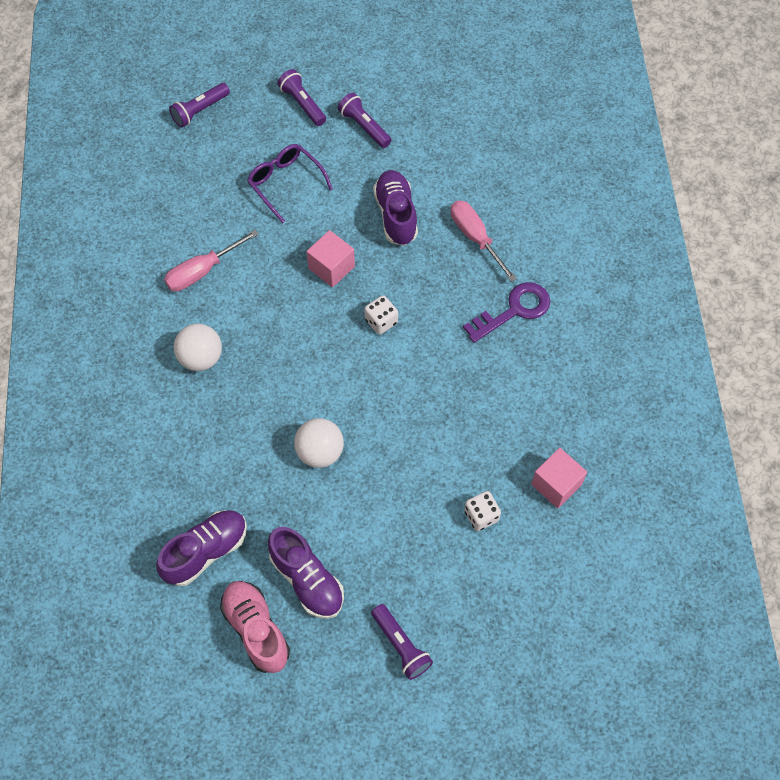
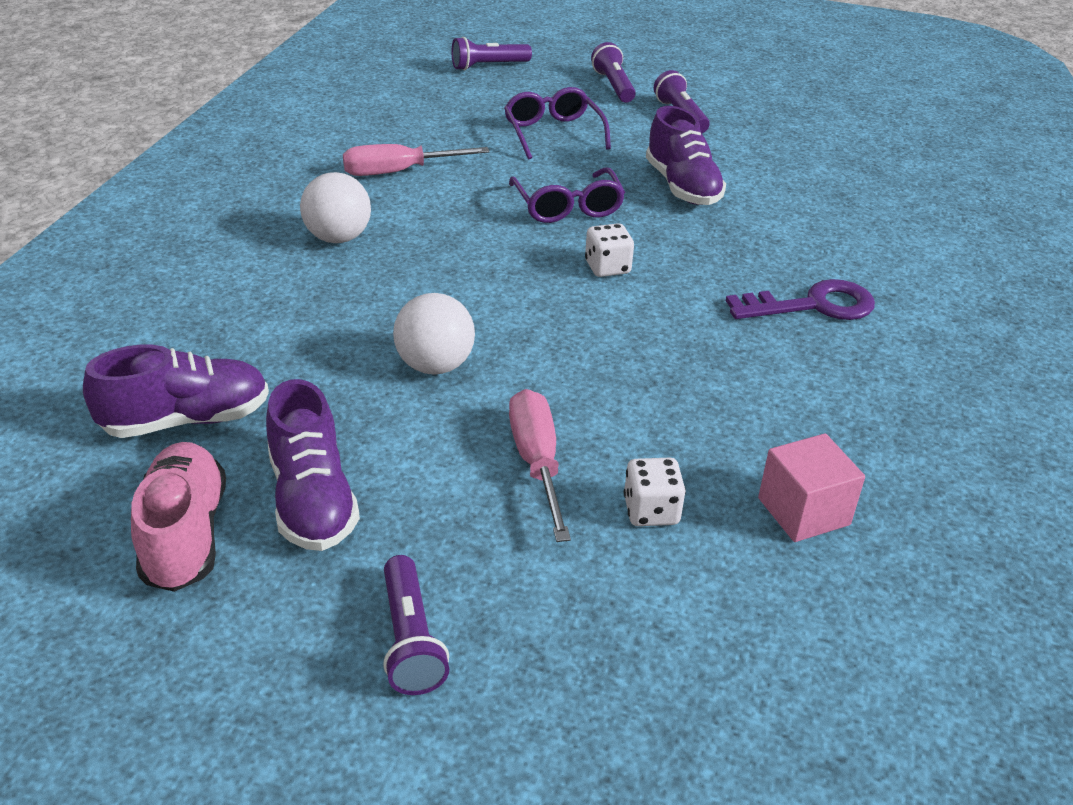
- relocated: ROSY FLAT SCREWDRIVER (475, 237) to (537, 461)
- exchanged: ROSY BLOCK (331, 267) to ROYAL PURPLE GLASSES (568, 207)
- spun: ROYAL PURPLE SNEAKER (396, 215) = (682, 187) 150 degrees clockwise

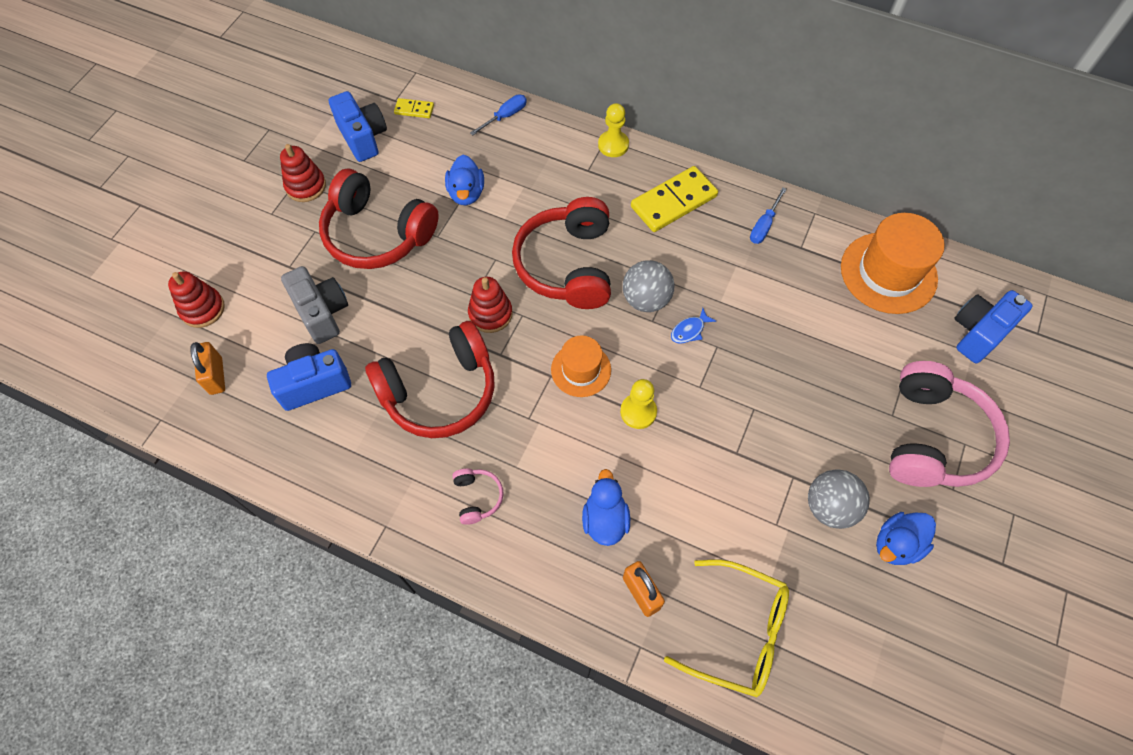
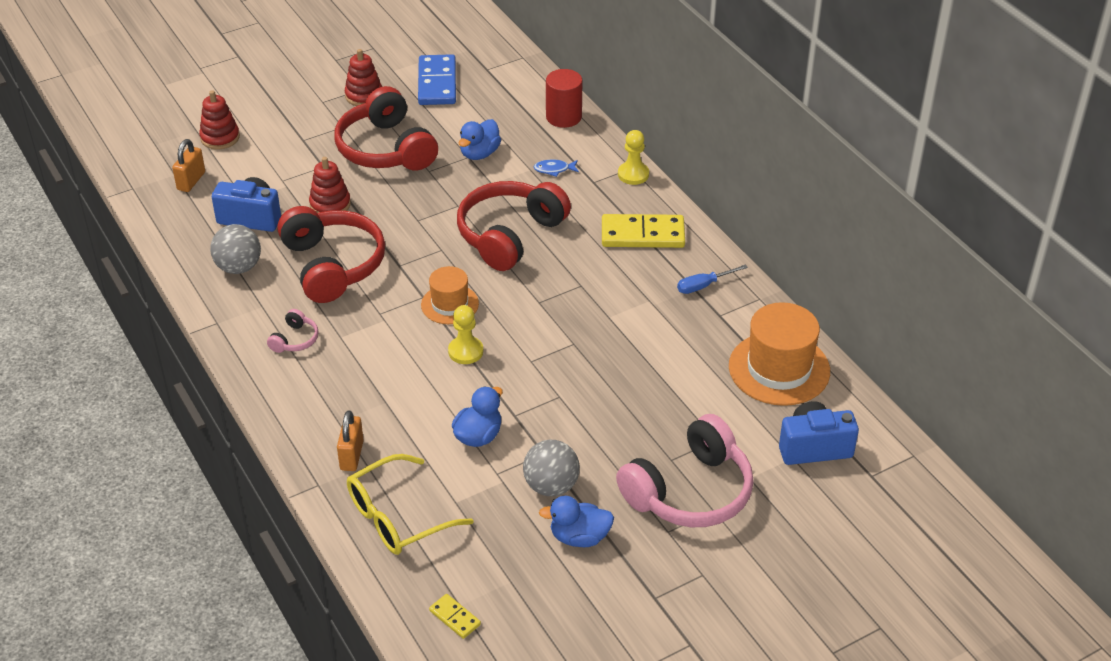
- missing: ASH-GREY PHOTO CAMERA (322, 313)
- relocated: YELLOW DOMINO (414, 110) to (454, 618)
- relocated: CRIMSON STACKING TOY (490, 314) to (330, 204)
- relocated: ROYAL BLUE TOY DUCK (605, 519) to (478, 436)
- relocated: ASH-GREY SPHERE (646, 299) to (239, 267)
- relocated: ROYAL BLUE TOY FISH (689, 330) to (554, 169)
- exchanged: ROYAL BLUE PHOTO CAMERA (363, 138) to ROYAL BLUE DOMINO (437, 83)
- exchanged: ROYAL BLUE FLAT SCREWDRIVER (505, 116) to CRIMSON SOLID CYLINDER (563, 117)
- spun: CRIMSON HEADSET (440, 391) = (332, 265) 120 degrees counterclockwise
- spun: YELLOW GLASSES (739, 632) = (397, 517) 90 degrees clockwise

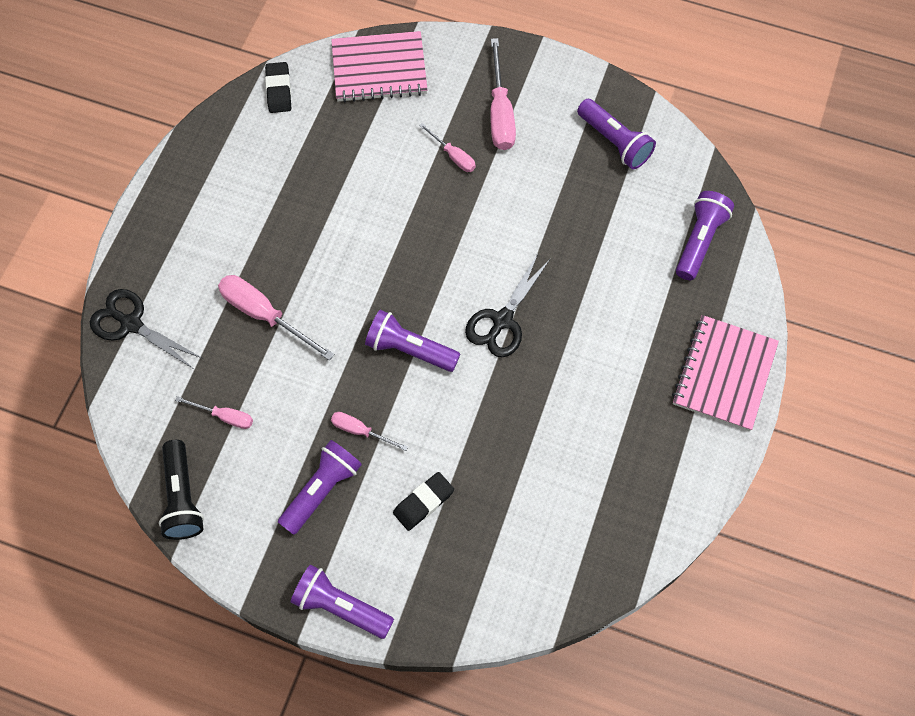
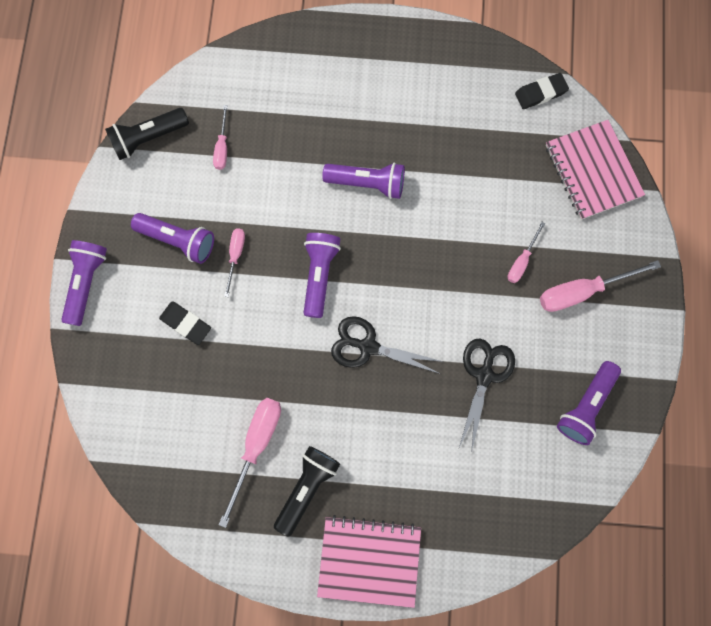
- appeared: EBONY POCKET TORCH (307, 488)
- relocated: EBONY SHEARS (131, 324) to (484, 375)
- relocated: ROSY FLAT SCREWDRIVER (265, 315) to (256, 446)
- relocated: ROYAL PURPLE POCKET TORCH (699, 241) to (367, 183)

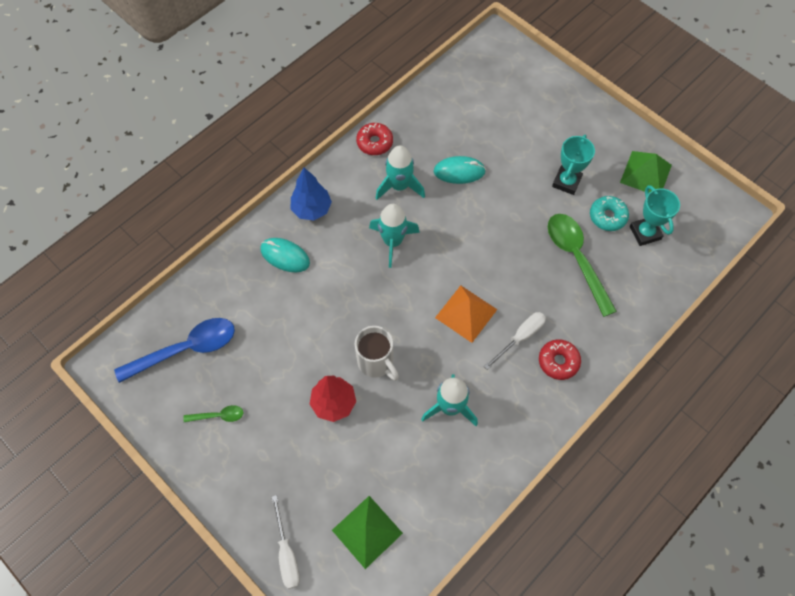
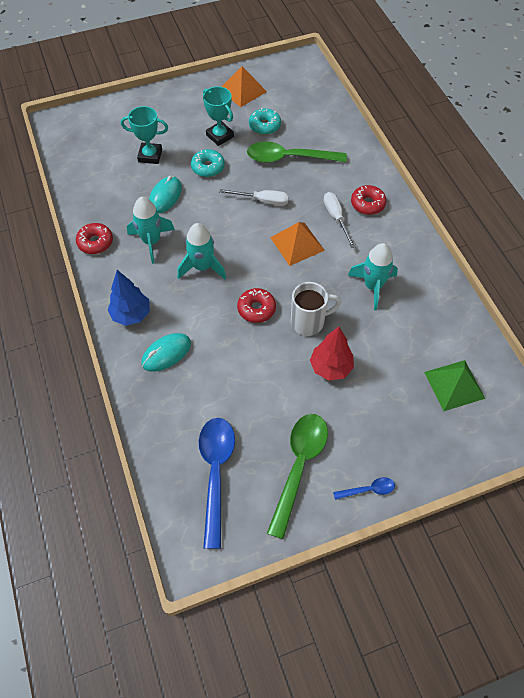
- appeared: TURQUOISE DONUT (208, 167)
- appeared: CRIMSON DONUT (256, 309)
- appeared: ROYAL BLUE SPOON (368, 490)
- relocated: PURE WHITE FLAT SCREWDRIVER (287, 553) to (262, 201)
- relocated: TURQUOISE AWARD CUP (645, 233) to (150, 156)
- colour: GREEN SOLID PYRAMID (646, 173) to ORANGE-COLOURED SOLID PYRAMID (242, 90)
- size: GREEN SPOON (218, 416) = (299, 466) x2.13

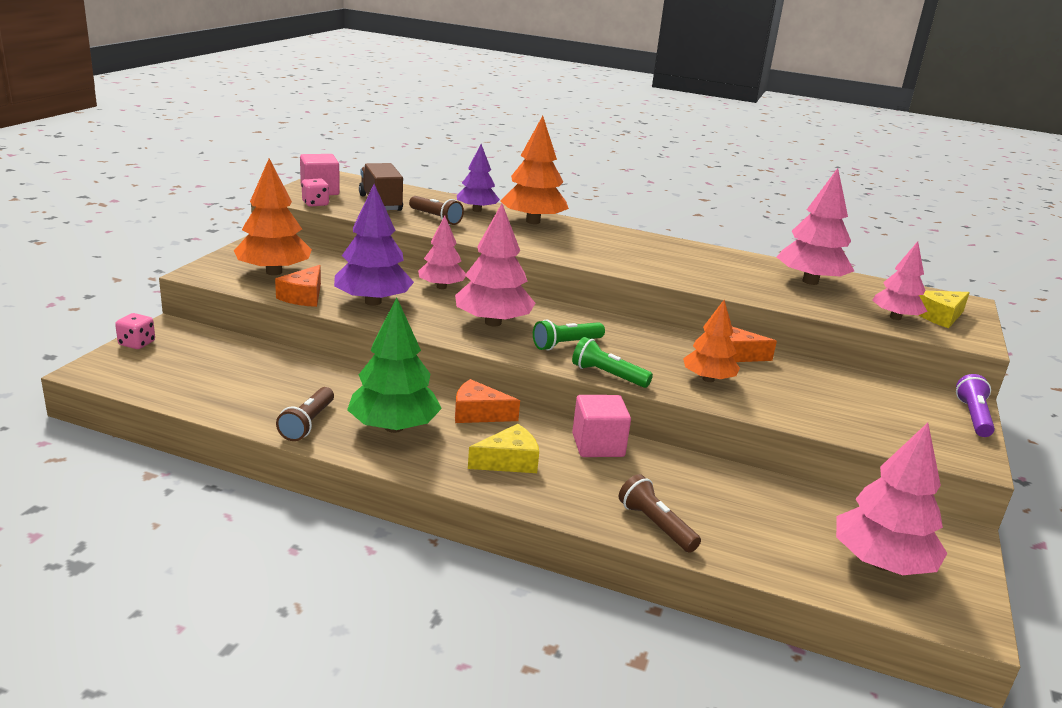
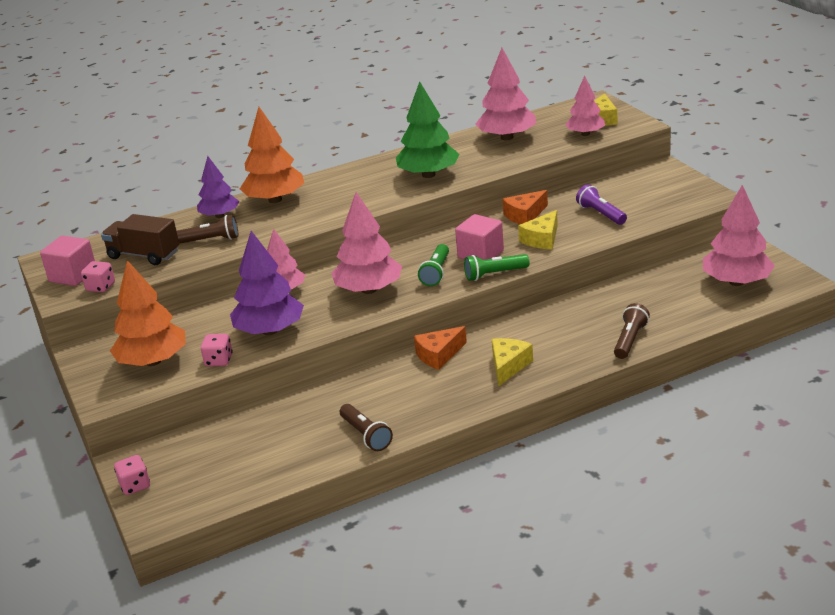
- relocated: GREEN TOY TREE (394, 427) to (428, 175)
- relocated: ROSY BLOCK (598, 445) to (480, 254)
- relocated: ROYAL PURPLE POCKET TORCH (973, 417) to (601, 214)
- exchanged: ORANGE-COLOURED CHEESE WEDGE (303, 296) to ROSY GAME DIE (219, 360)
- exchanged: ORANGE-COLOURED TOY TREE (708, 379) to YELLOW CHEESE WEDGE (542, 239)
- spun: RUSSET POCKET TORCH (655, 525) = (630, 340) 105 degrees clockwise

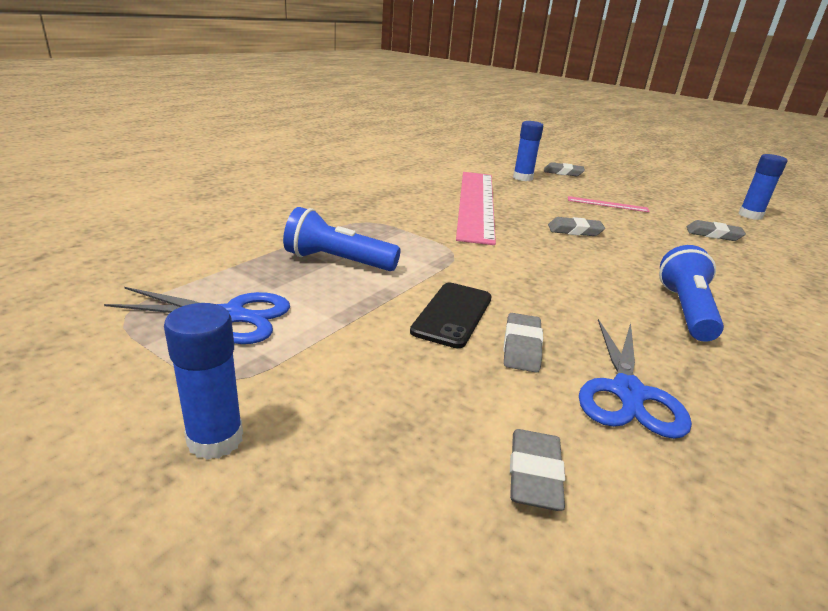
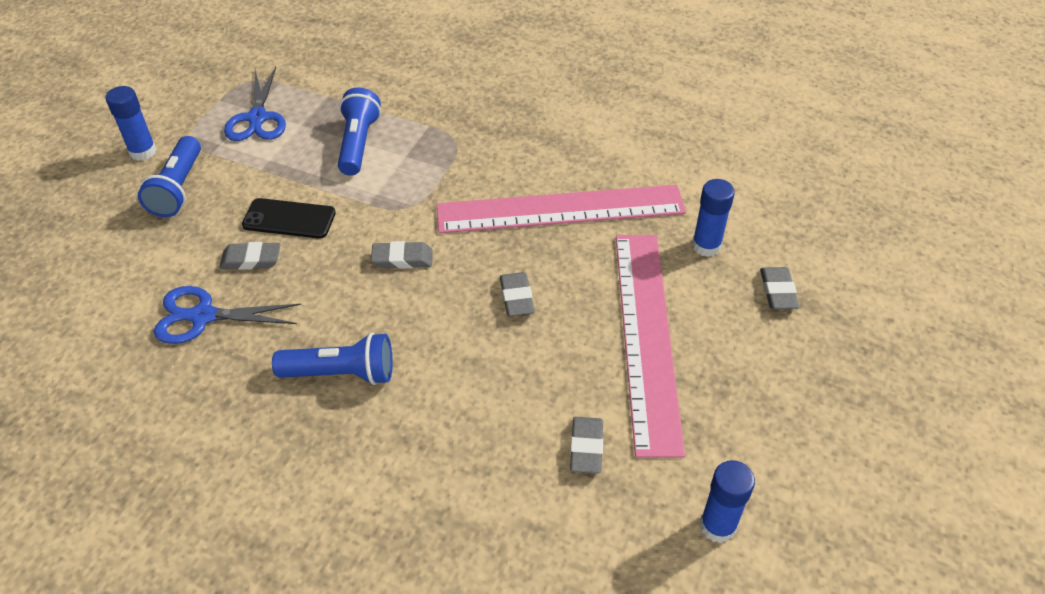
- appeared: ROYAL BLUE POCKET TORCH (178, 188)
- relocated: ASH-GREY PENCIL ERASER (534, 474) to (402, 258)
- size: ROSY STRAIGHTEDGE (607, 204) = (646, 337) x2.46

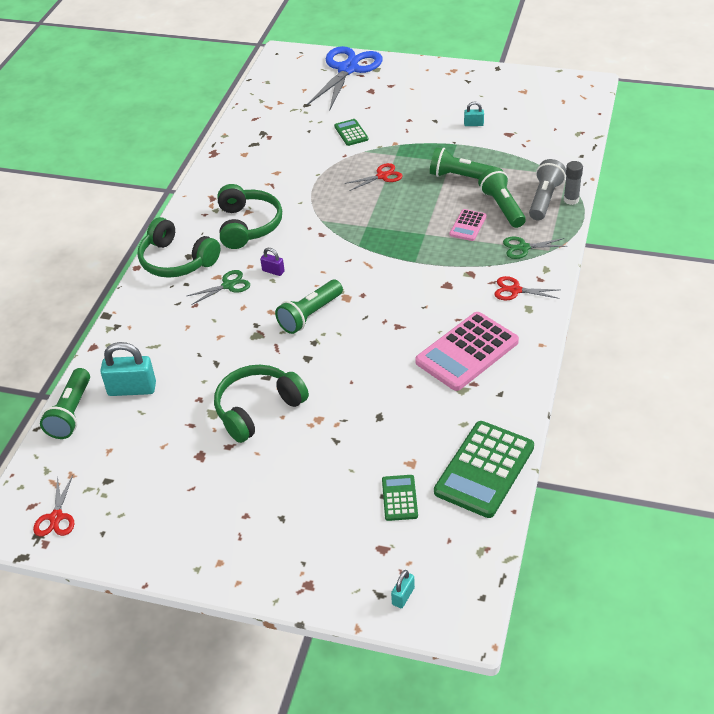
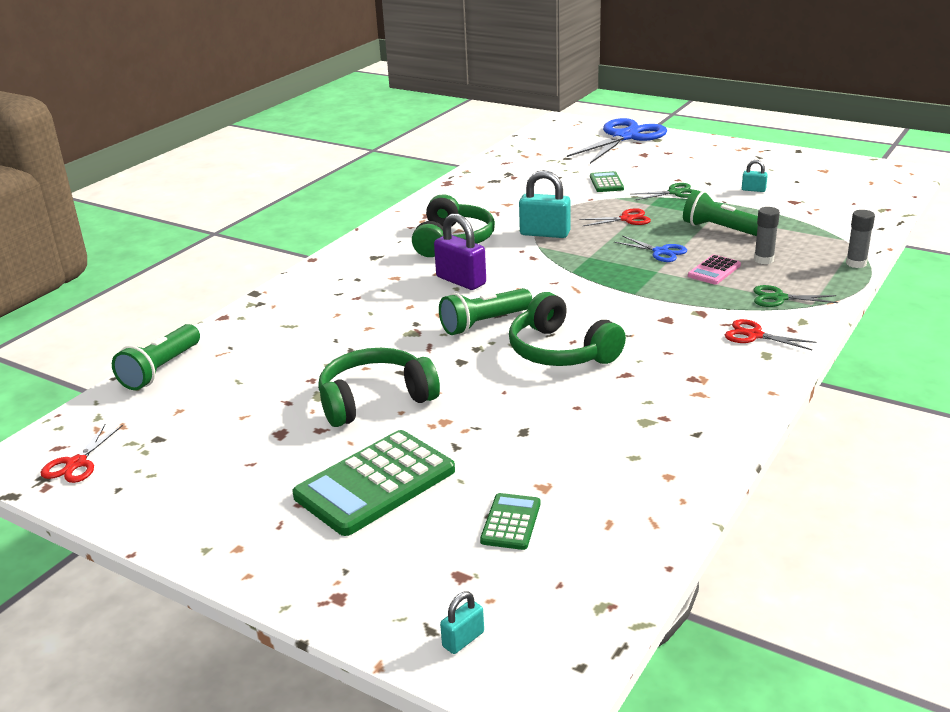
- missing: ROSY ADDING MACHINE (467, 352)
- missing: ASH-GREY POCKET TORCH (544, 199)
- appeared: ROYAL BLUE SHEARS (660, 252)
- relocated: TURQUOISE SMALL LOCK (132, 389) to (545, 233)
- relocated: GREEN HEADSET (176, 261) to (560, 351)
- relocated: GREEN SHEARS (228, 285) to (674, 193)
- relocated: GREEN ADDING MACHINE (484, 469) to (375, 483)
- exchanged: GREEN POCKET TORCH (502, 207) to ASH-GREY GLUE STICK (763, 260)
- size: ROYAL PURPLE SMALL LOCK (273, 271) = (461, 281) x1.96

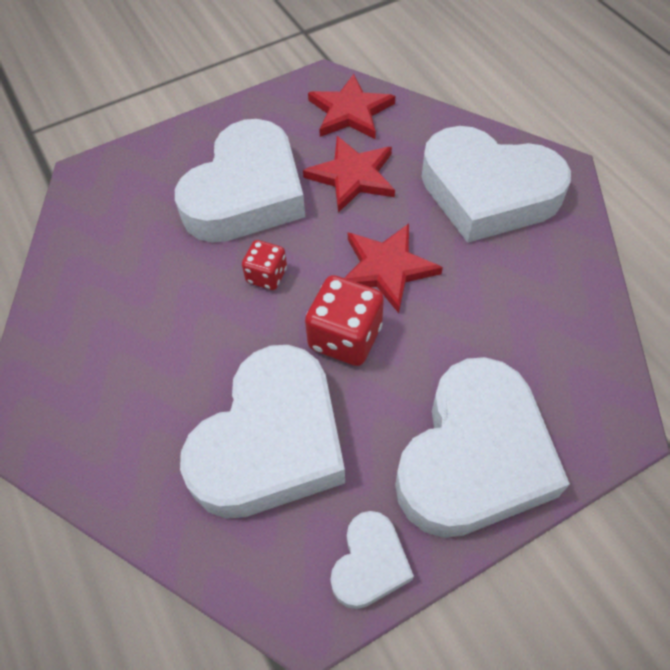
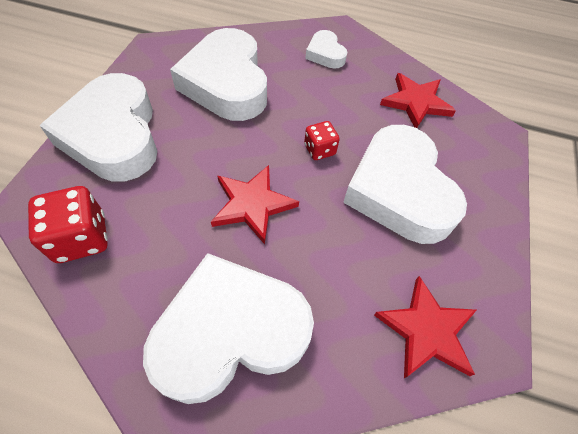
- relocated: CRIMSON FIVE-POINTED STAR (352, 176) to (416, 102)
- relocated: CRIMSON GAME DIE (345, 337) to (81, 238)
- relocated: PURE WHITE HEART (369, 563) to (325, 54)

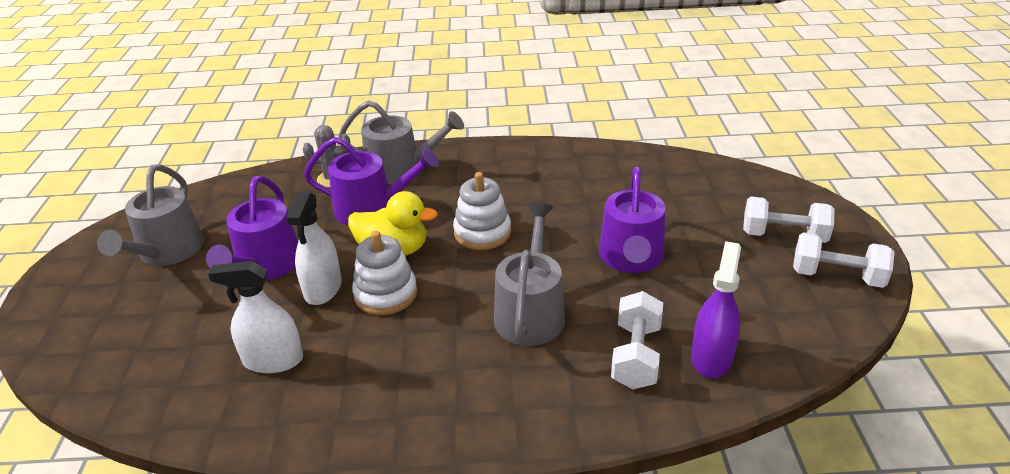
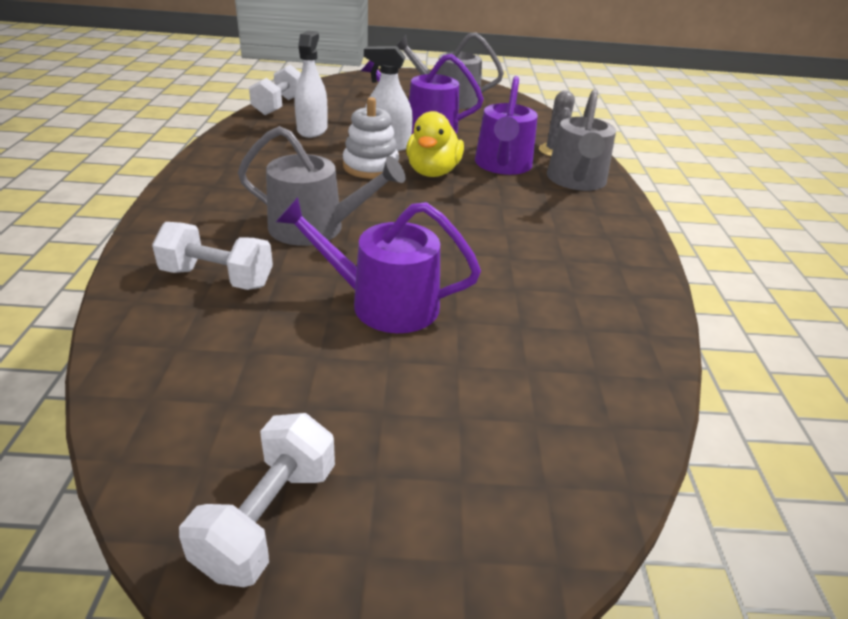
- missing: PURE WHITE STACKING TOY (482, 232)
- missing: ROYAL PURPLE SPRAY BOTTLE (711, 357)
- relocated: PURE WHITE DUMBBELL (783, 236) to (279, 106)

